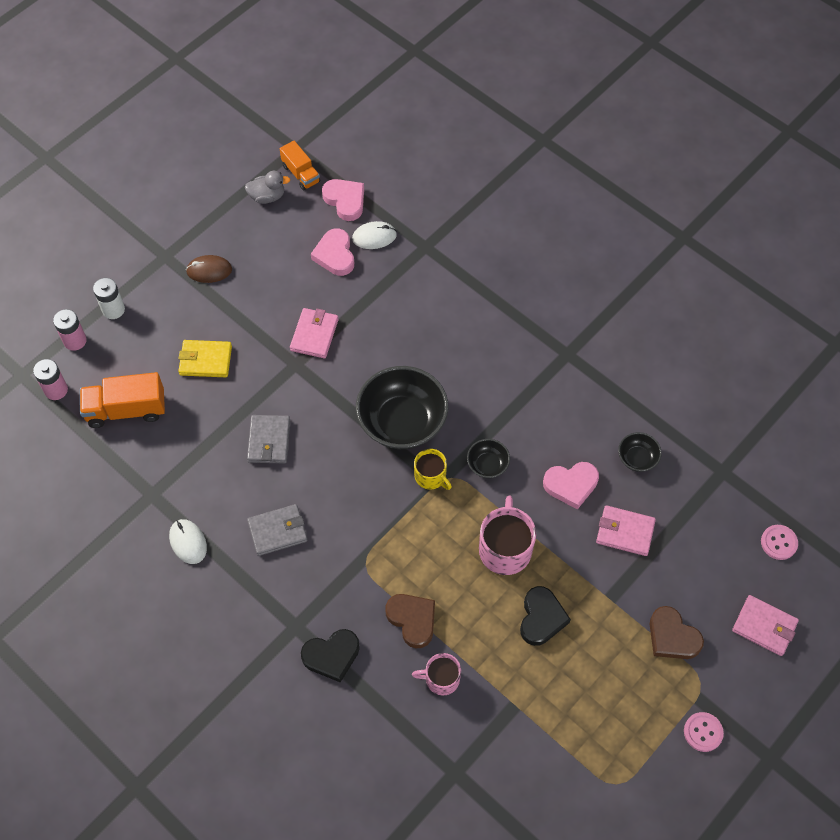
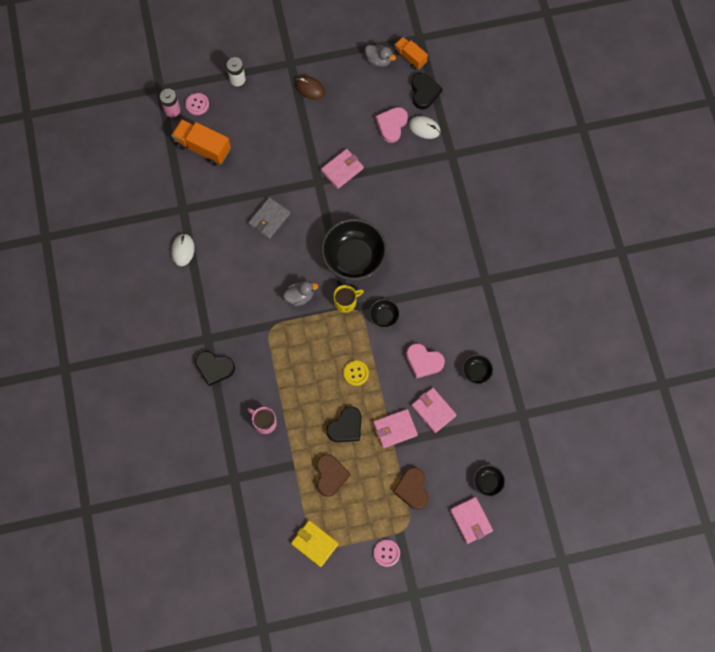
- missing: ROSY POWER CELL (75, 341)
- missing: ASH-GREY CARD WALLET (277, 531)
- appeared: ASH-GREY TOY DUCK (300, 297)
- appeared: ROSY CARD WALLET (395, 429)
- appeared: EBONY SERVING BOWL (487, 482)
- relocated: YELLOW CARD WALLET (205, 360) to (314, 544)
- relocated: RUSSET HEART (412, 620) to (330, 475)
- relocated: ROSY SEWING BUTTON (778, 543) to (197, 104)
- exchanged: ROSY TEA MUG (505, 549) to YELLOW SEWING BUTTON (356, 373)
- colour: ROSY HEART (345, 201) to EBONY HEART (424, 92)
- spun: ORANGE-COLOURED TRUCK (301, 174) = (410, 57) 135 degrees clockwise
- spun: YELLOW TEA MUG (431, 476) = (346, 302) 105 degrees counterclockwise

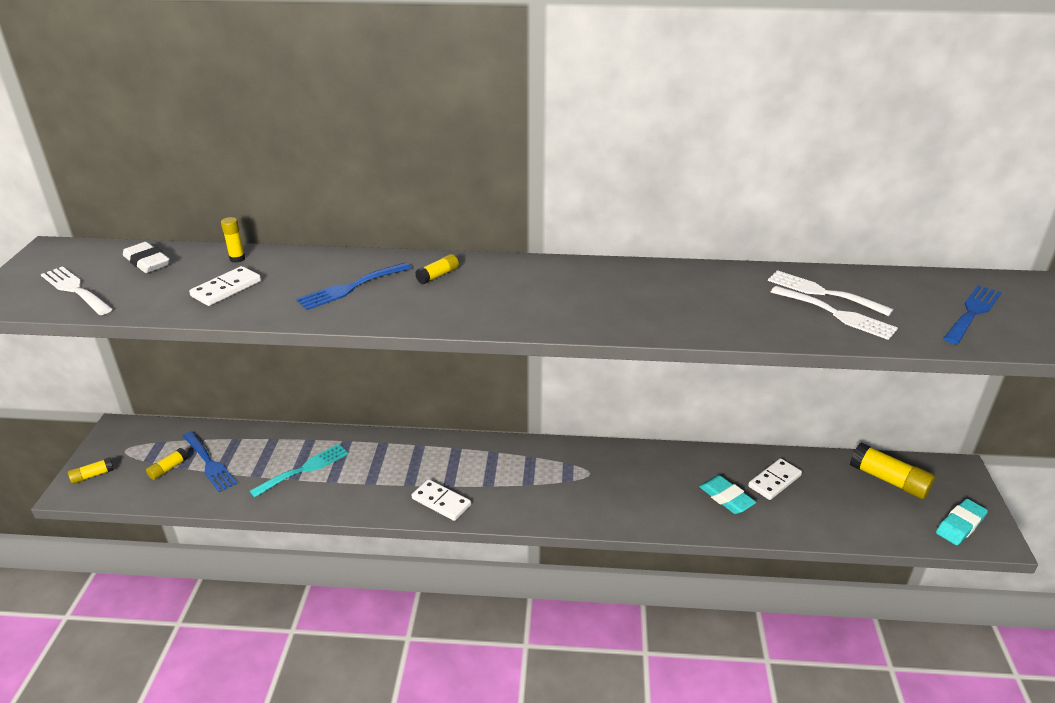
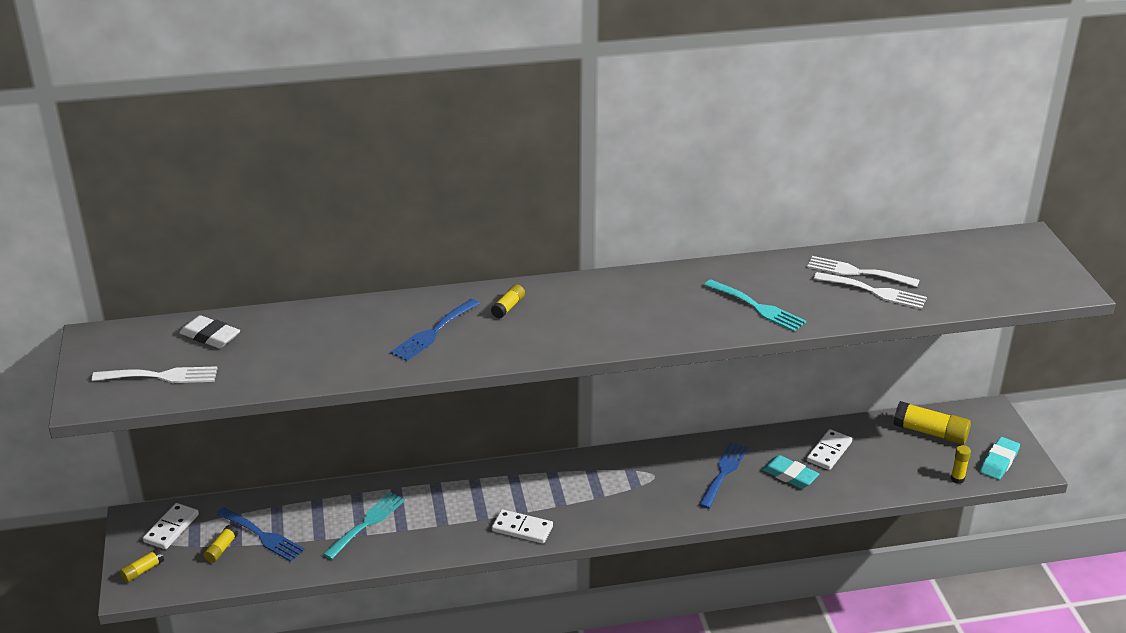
- appeared: TURQUOISE TABLE FORK (758, 307)
- relocated: PURE WHITE DOMINO (226, 289) to (171, 528)
- relocated: YELLOW GLUE STICK (237, 259) to (957, 479)
- relocated: ROYAL BLUE TABLE FORK (972, 312) to (723, 472)
- spun: PURE WHITE TABLE FORK (75, 289) = (161, 376) 150 degrees clockwise

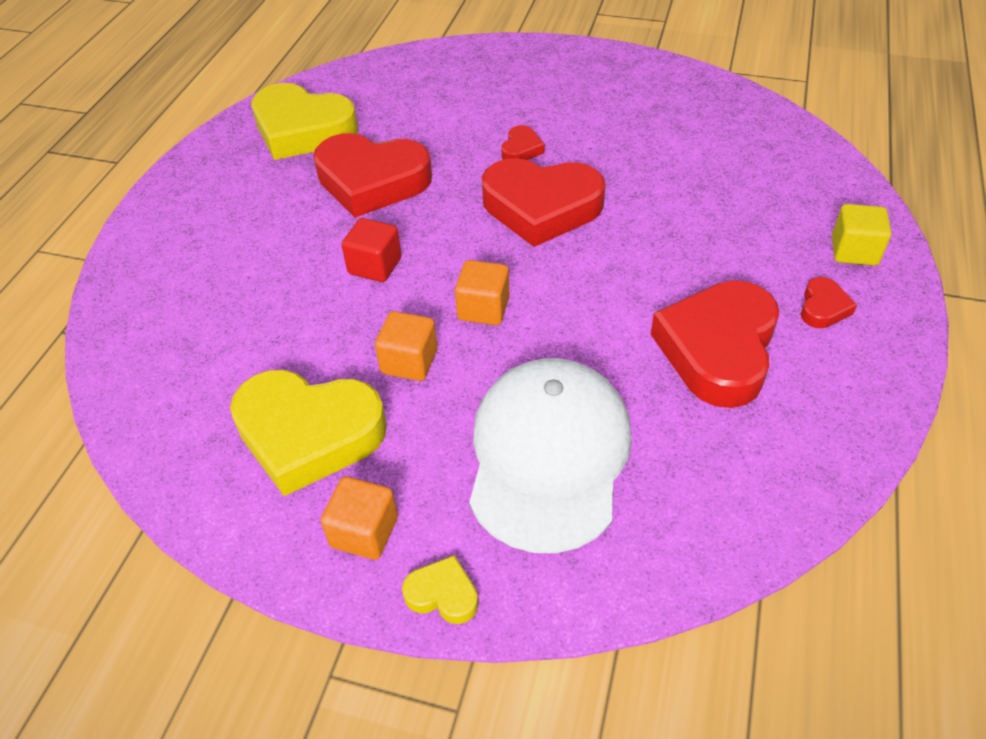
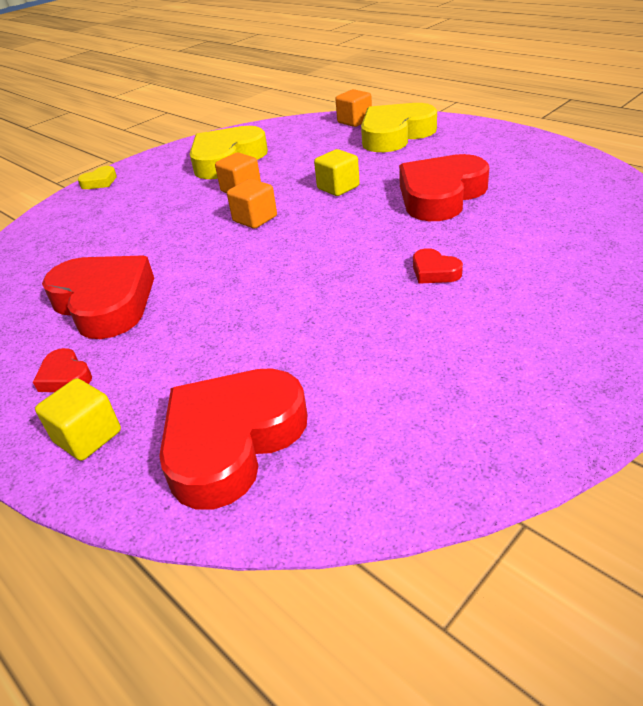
- missing: PURE WHITE PEAKED CAP (548, 456)
- relocated: YELLOW HEART (302, 130) to (395, 135)
- relocated: ORANGE-COLOURED BLOCK (364, 532) to (354, 121)
- relocated: CRIMSON HEART (541, 207) to (232, 441)
- colour: CRIMSON BLOCK (375, 266) to YELLOW BLOCK (338, 187)

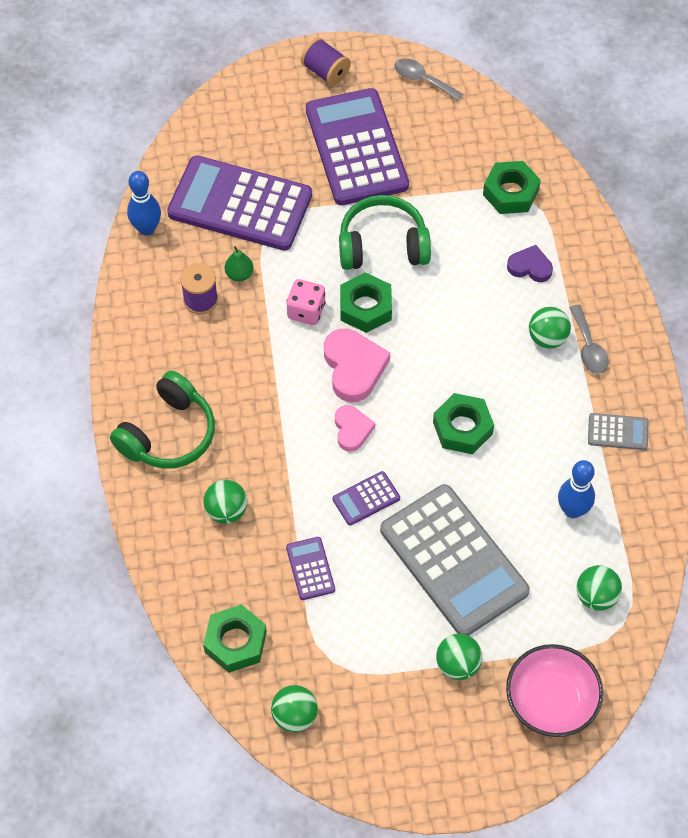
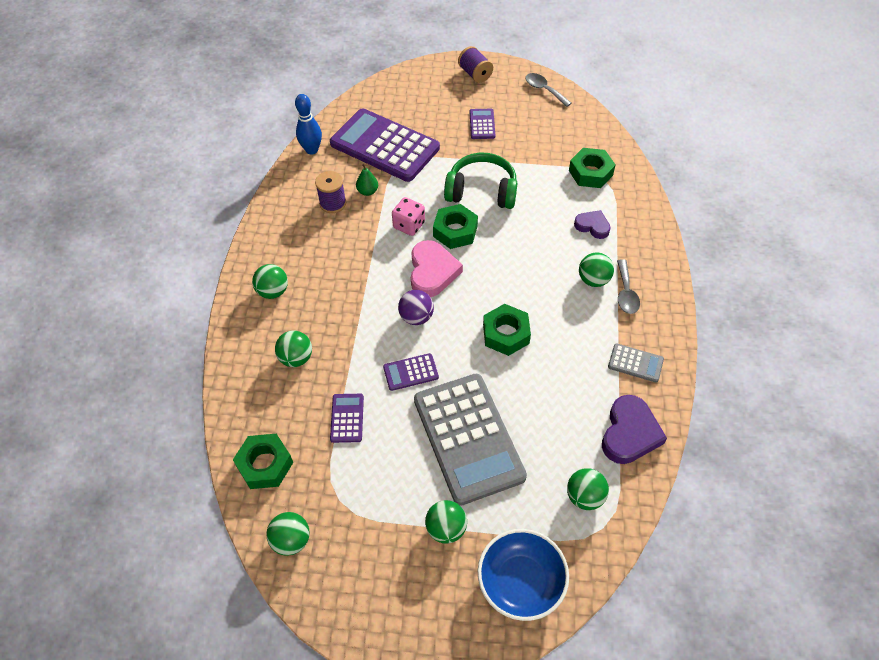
- missing: ROYAL BLUE BOWLING PIN (572, 510)
- appeared: ROYAL PURPLE HEART (629, 433)
- exchanged: GREEN HEADSET (168, 434) to GREEN SPHERE (273, 291)
- exchanged: ROSY HEART (352, 429) to ROYAL PURPLE SPHERE (416, 317)
- colour: ROSY SERVING BOWL (551, 701) to ROYAL BLUE SERVING BOWL (520, 582)
- size: ROYAL PURPLE ADDING MACHINE (356, 148) = (482, 124) x0.42

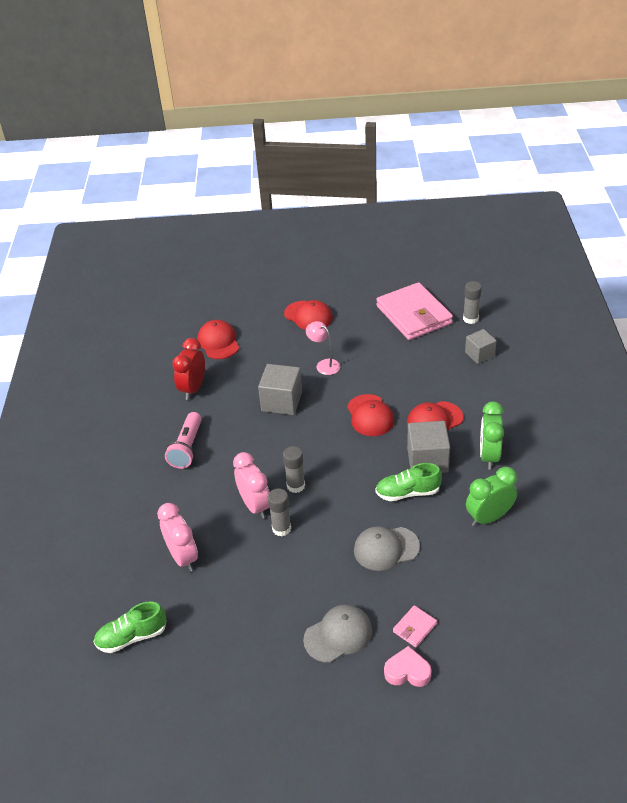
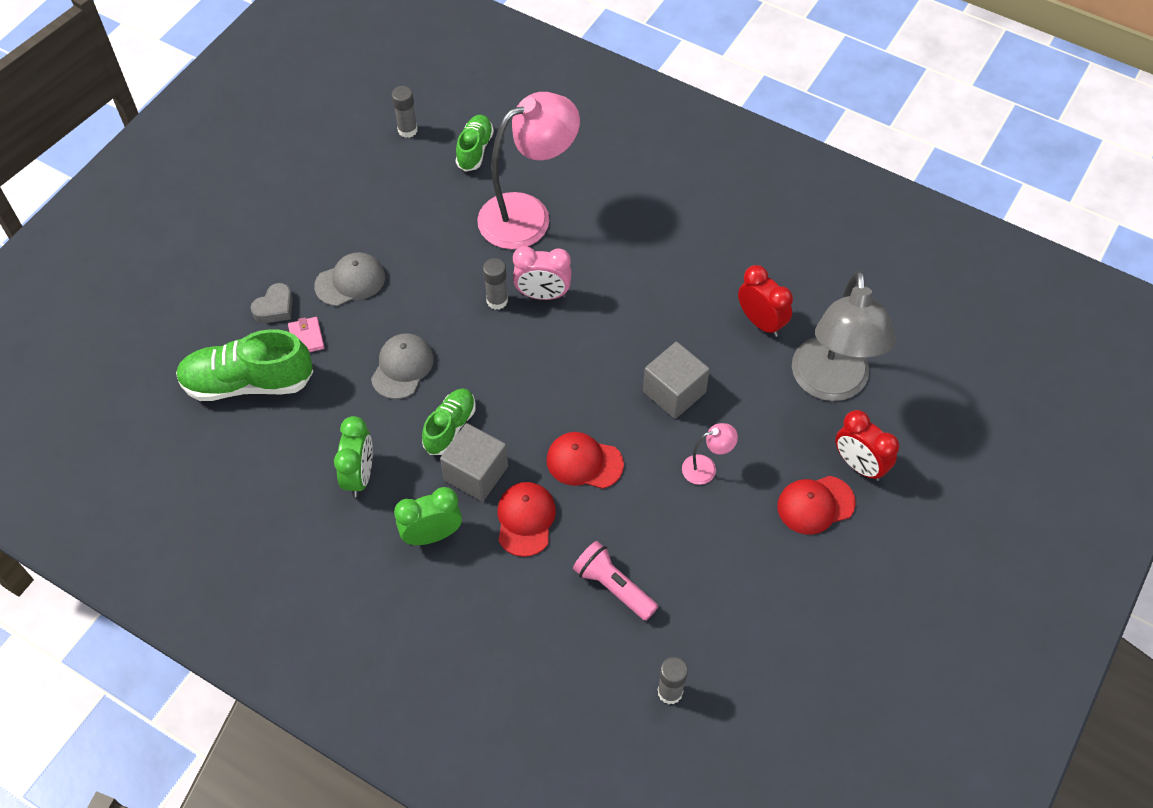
- missing: ROSY CARD WALLET (414, 315)
- missing: ASH-GREY BLOCK (479, 354)
- appeared: GREEN SNEAKER (248, 382)
- appeared: CRIMSON ALARM CLOCK (859, 465)
- relocated: ROSY POCKET TORCH (187, 448) to (613, 586)
- relocated: ASH-GREY GLUE STICK (296, 486) to (407, 130)
- exchanged: ROSY ALARM CLOCK (183, 557) to ROSY LAMP (528, 215)
- exchanged: CRIMSON PEAKED CAP (218, 342) to ASH-GREY LAMP (831, 384)
- colour: ROSY HEART (407, 671) to ASH-GREY HEART (275, 308)
- spun: ASH-GREY PEAKED CAP (338, 635) = (350, 281) 120 degrees counterclockwise
- spun: GREEN ALARM CLOCK (489, 456) = (432, 535) 60 degrees counterclockwise

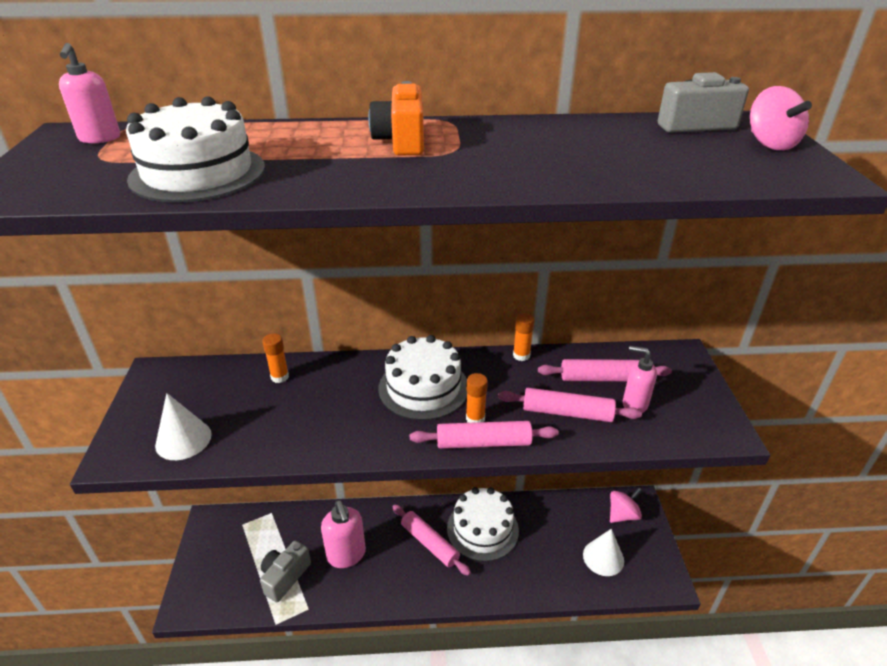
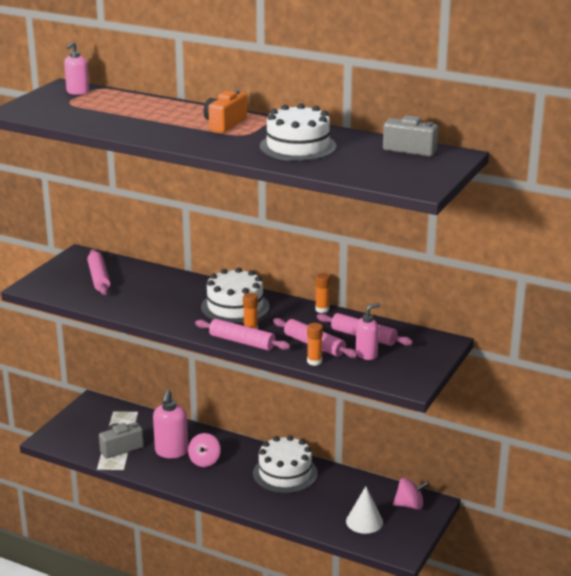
- missing: PURE WHITE CONE (183, 439)
- relocated: PURE WHITE CAKE (198, 173) to (298, 146)
- relocated: ORANGE-COLOURED GLUE STICK (280, 377) to (314, 361)
- relocated: ROSY PASTRY ROLLER (429, 543) to (99, 278)
- relocated: ROSY TOY TOP (770, 144) to (204, 461)
- spun: ROSY SOAP DISPENSER (634, 404) = (366, 354) 90 degrees clockwise

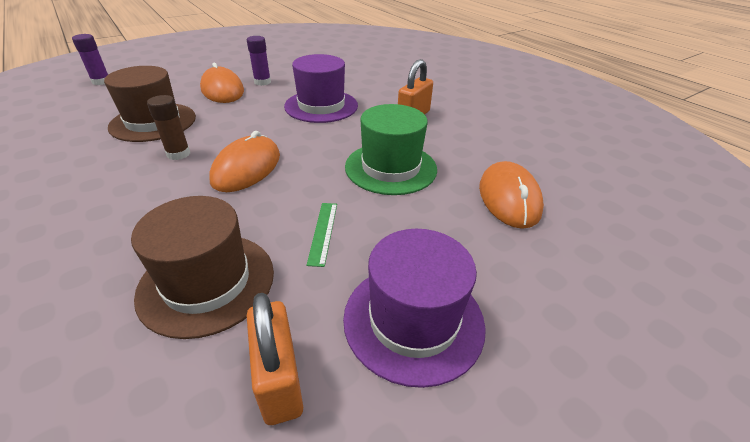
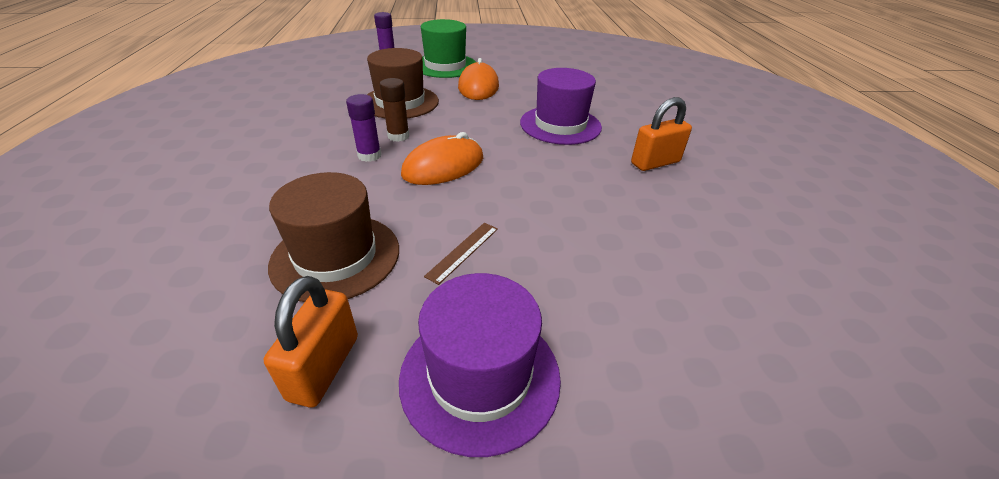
- missing: ORANGE-COLOURED PC MOUSE (509, 198)
- relocated: ROYAL PURPLE GLUE STICK (262, 82) to (369, 155)
- relocated: GREEN TALL HAT (390, 168) to (445, 66)
- colour: GREEN STRAIGHTEDGE (323, 232) to RUSSET STRAIGHTEDGE (463, 251)

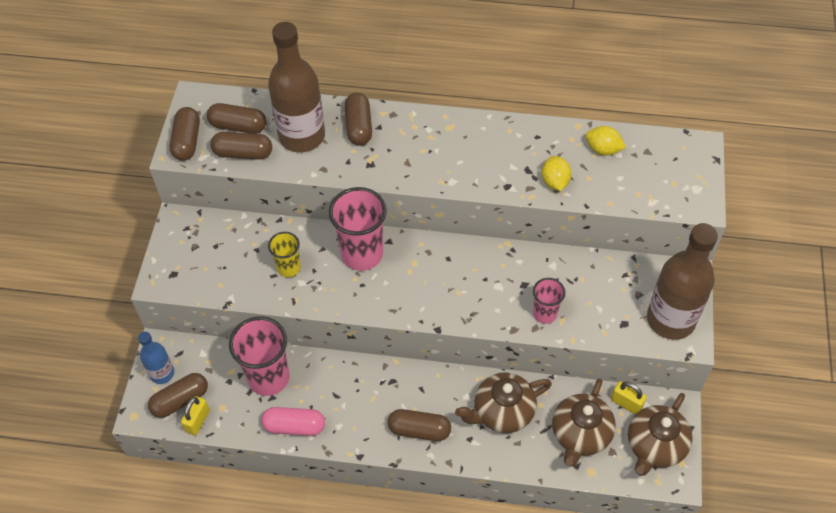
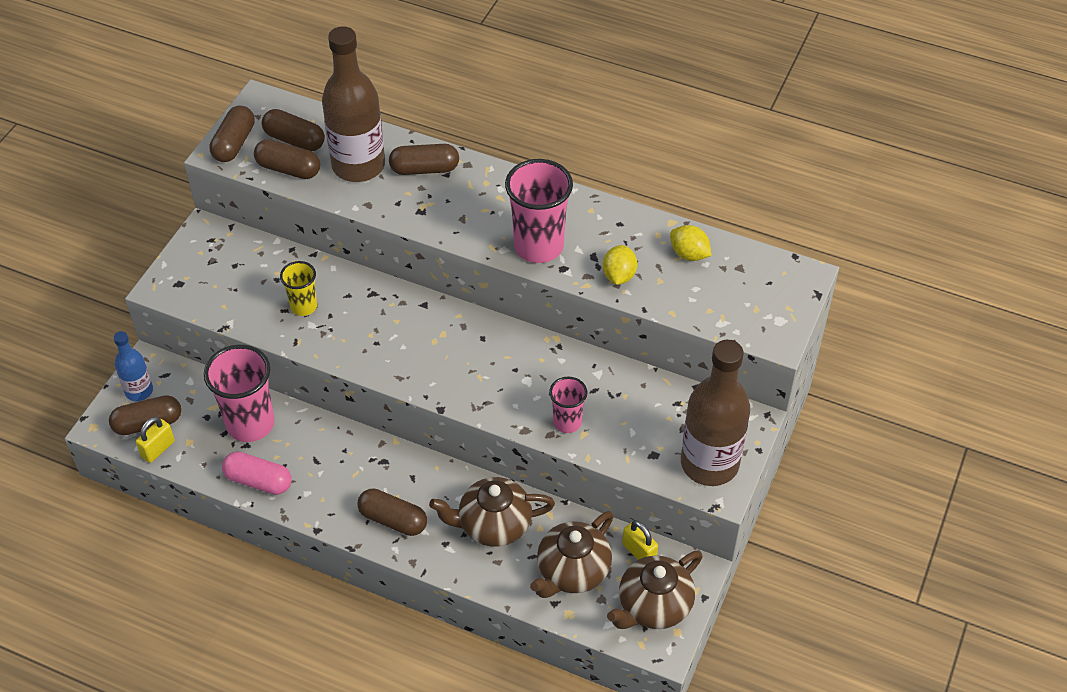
- relocated: ROSY BEAKER (362, 254) to (538, 246)
- spun: RUSSET PILL (359, 126) = (424, 169) 75 degrees clockwise

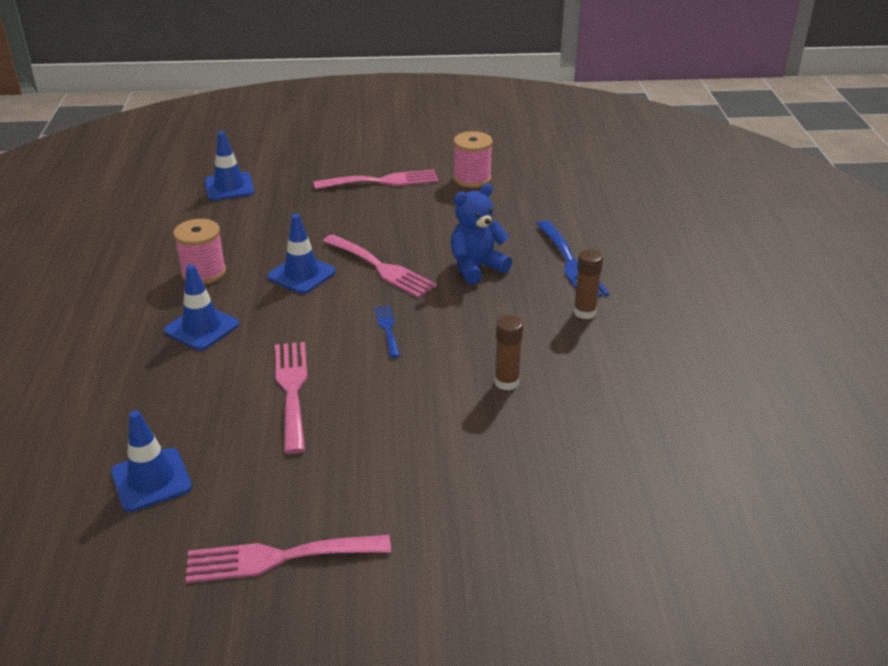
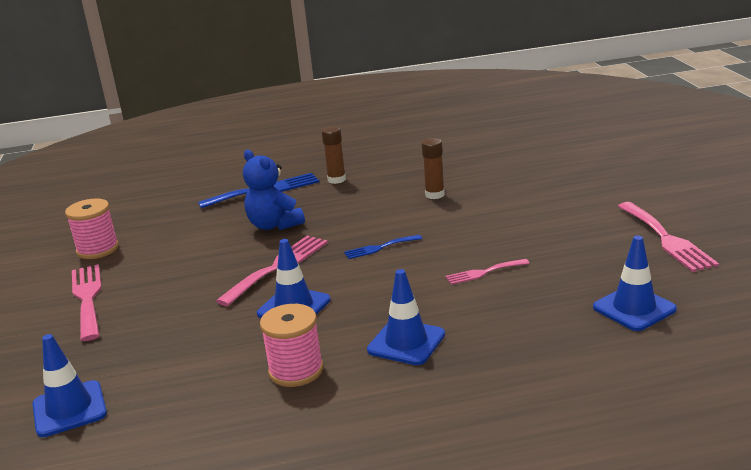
- size: ROSY TABLE FORK (292, 390) = (483, 272) x0.56

